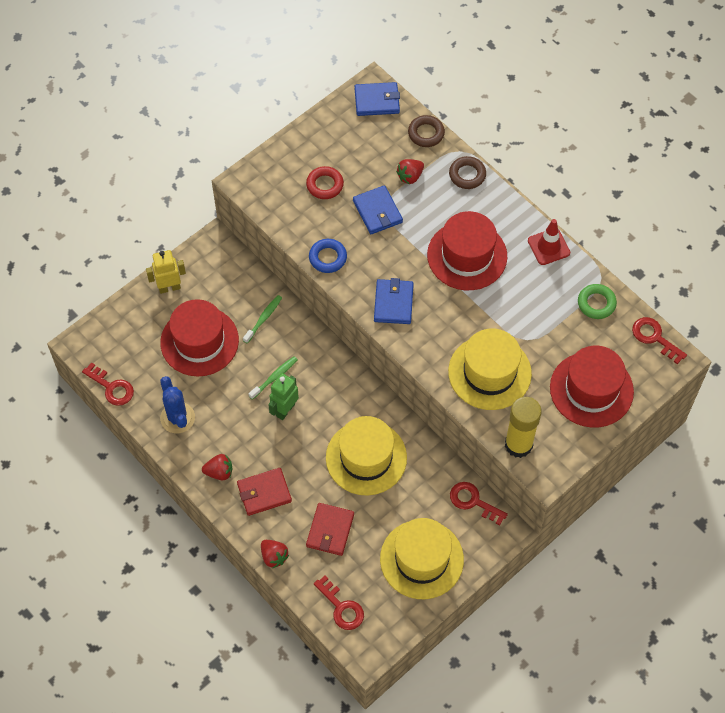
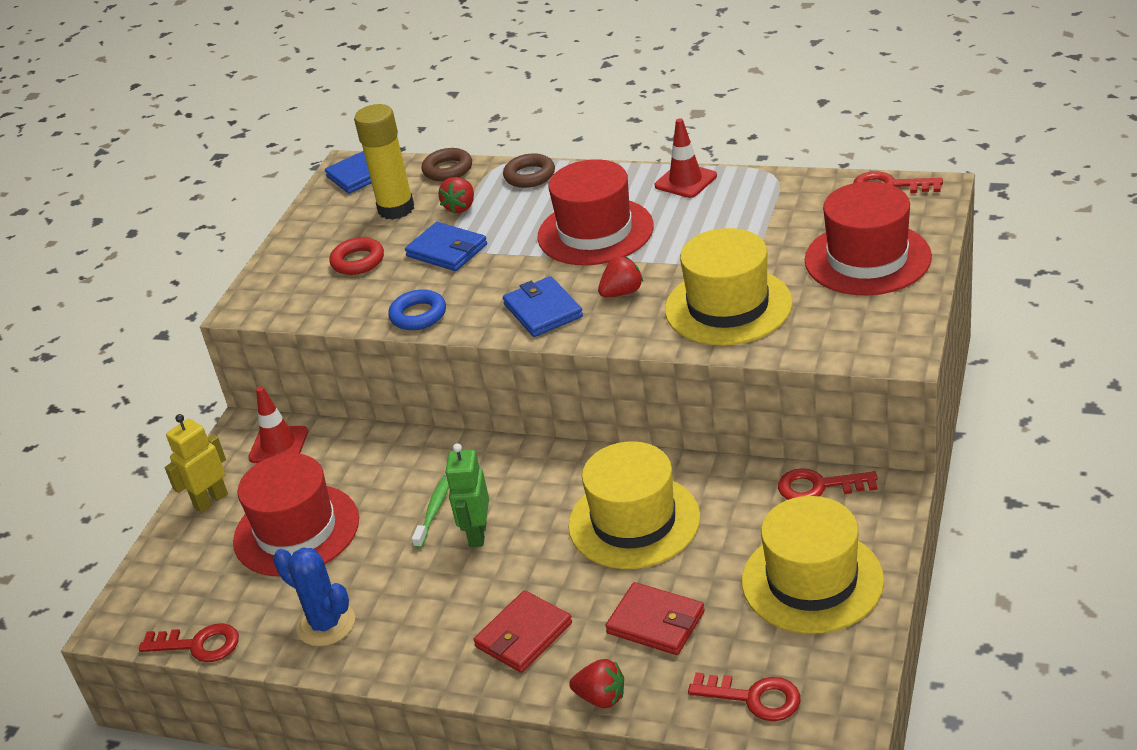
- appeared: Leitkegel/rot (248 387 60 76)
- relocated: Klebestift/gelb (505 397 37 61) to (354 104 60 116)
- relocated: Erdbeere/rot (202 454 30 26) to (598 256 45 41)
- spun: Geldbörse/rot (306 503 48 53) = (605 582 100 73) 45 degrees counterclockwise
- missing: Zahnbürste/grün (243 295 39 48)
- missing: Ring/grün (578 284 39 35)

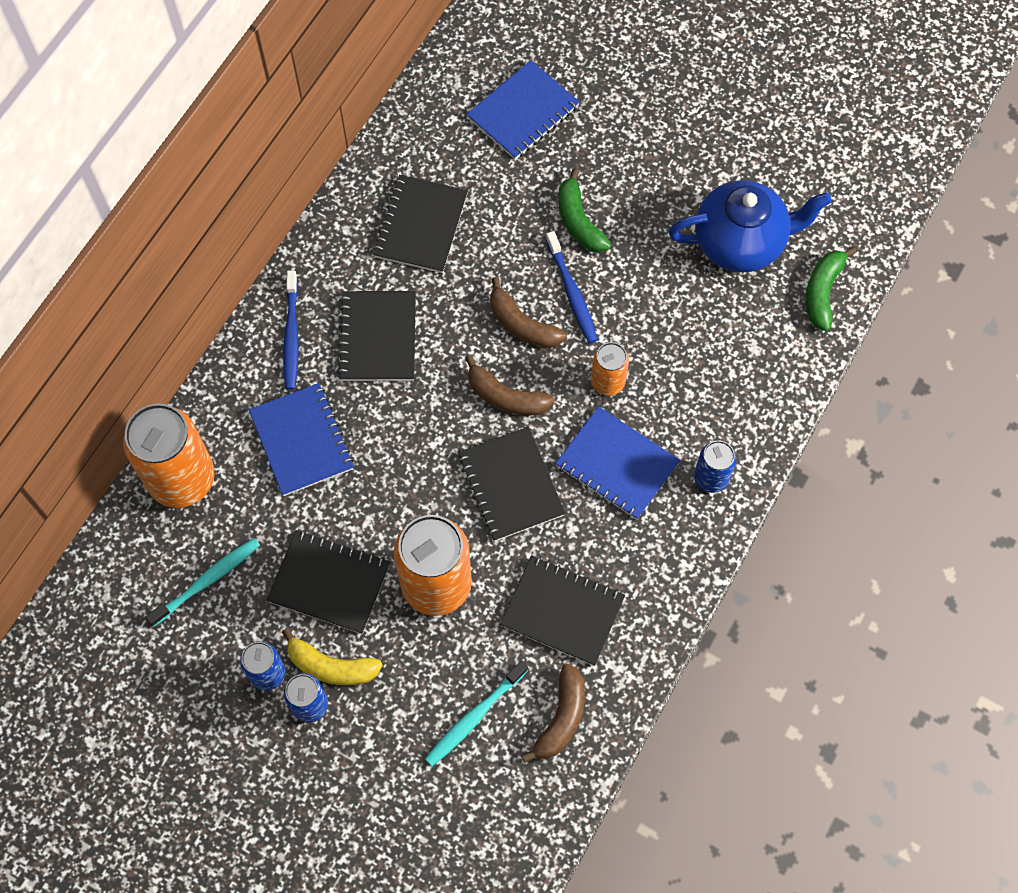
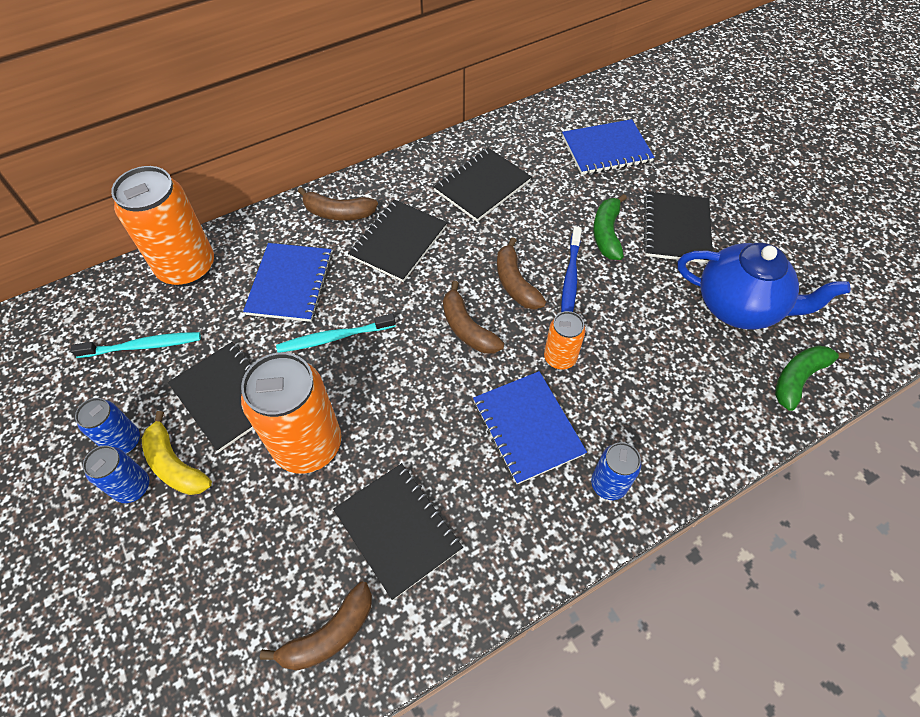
- relocated: Zahnbürste/türkis (425 661 103 105) to (276 314 120 38)
- exchanged: Zahnbürste/blau (283 270 16 120) to Banane/braun (298 187 80 34)
- relocated: Notizbuch/schwarz (458 427 107 114) to (644 191 69 72)

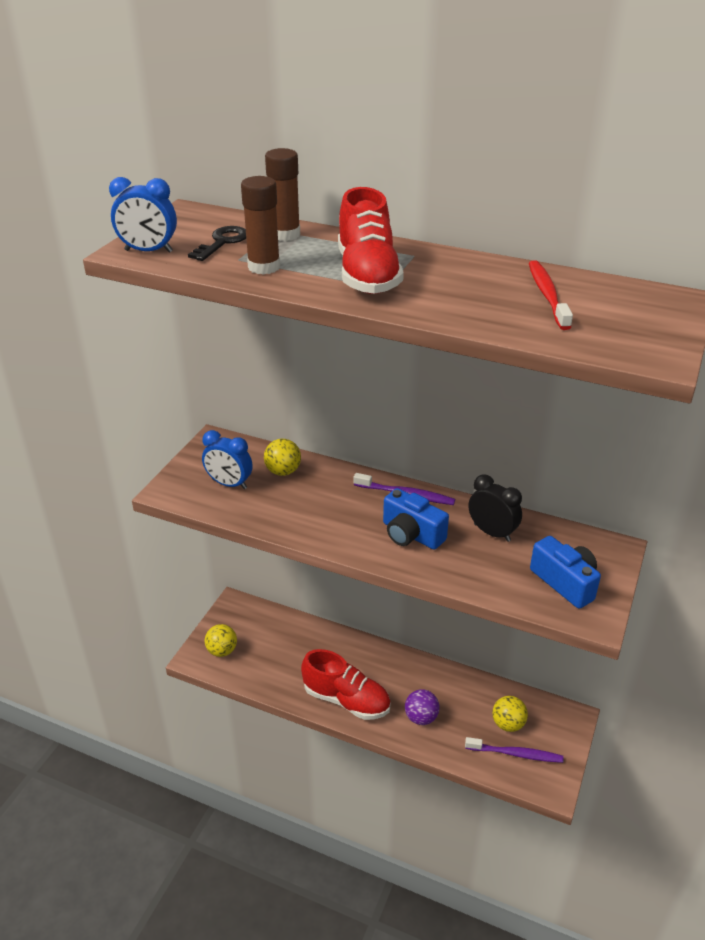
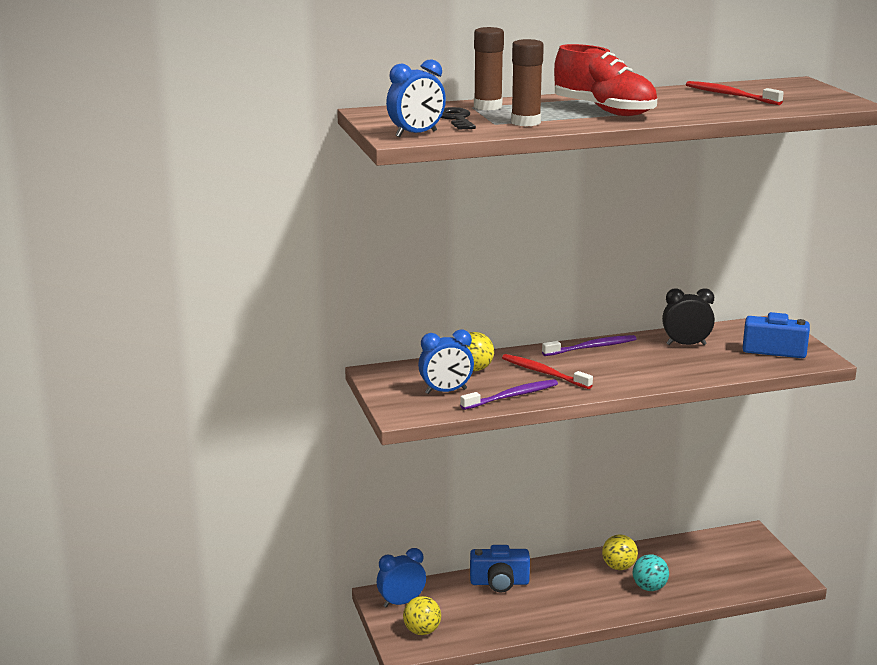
- appeared: Wecker/blau (377 548 49 60)
- relocated: Zahnbürste/lila (465 737 98 26) to (460 379 98 31)
- relocated: Kamera/blau (383 488 66 62) to (470 545 60 47)
- appeared: Zahnbürste/rot (502 354 91 35)
- relocated: Ball/gelb (492 696 36 36) to (602 534 36 36)
- colour: Ball/lila (405 689 34 36) to Ball/türkis (633 554 36 37)
- missing: Schuh/rot (301 649 90 71)

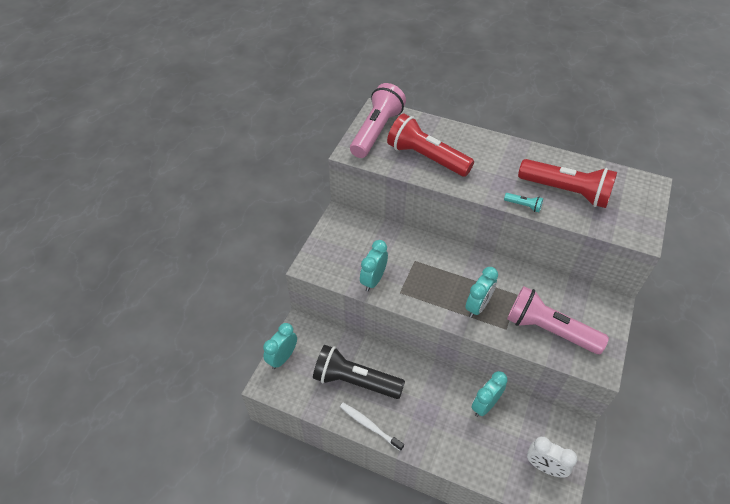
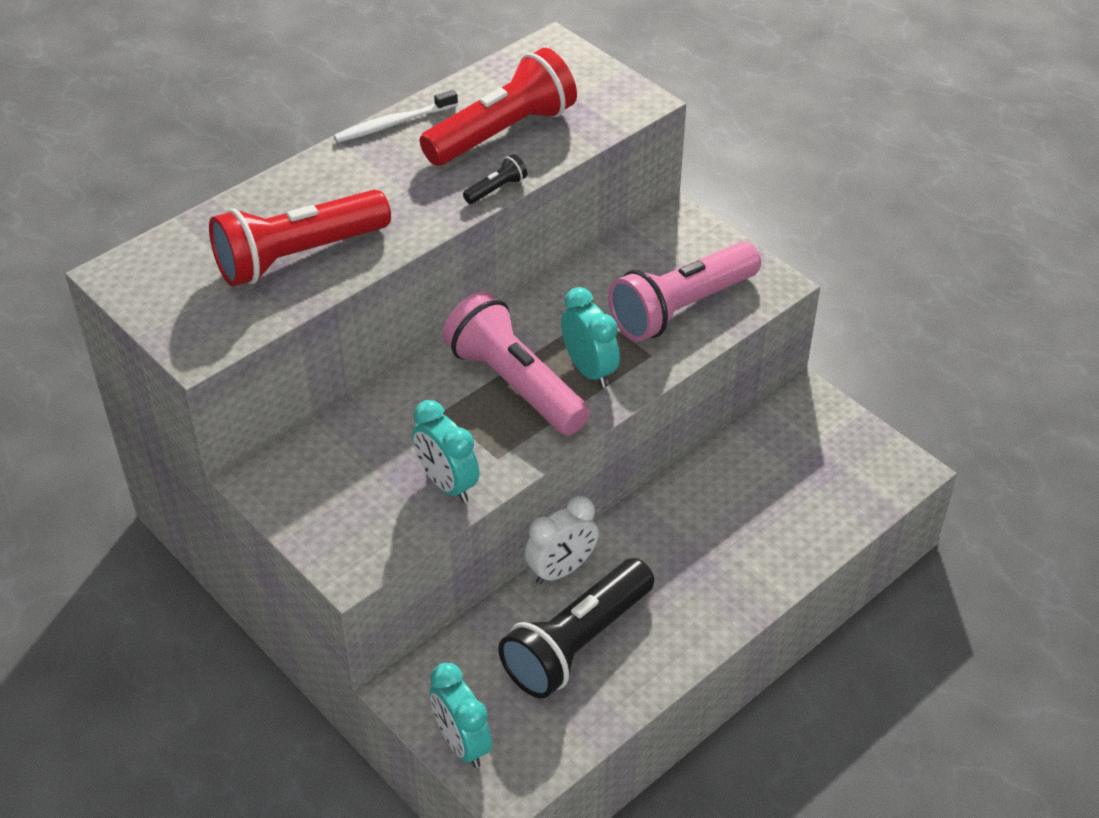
- relocated: Zahnbürste/weiß (340 403 64 48) to (334 90 124 53)
- relocated: Taschenlampe/rosa (350 83 56 75) to (442 292 148 144)
- colour: Taschenlampe/türkis (504 193 39 19) to Taschenlampe/schwarz (463 154 64 50)
- relocated: Wecker/weiß (527 437 51 41) to (524 496 75 88)
- missing: Wecker/türkis (472 371 36 46)

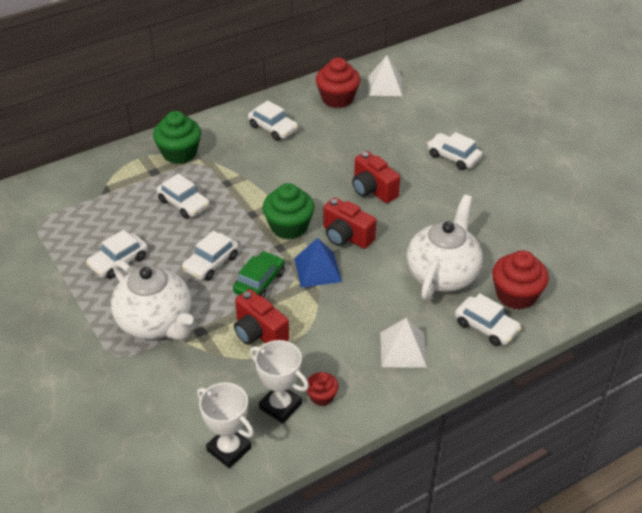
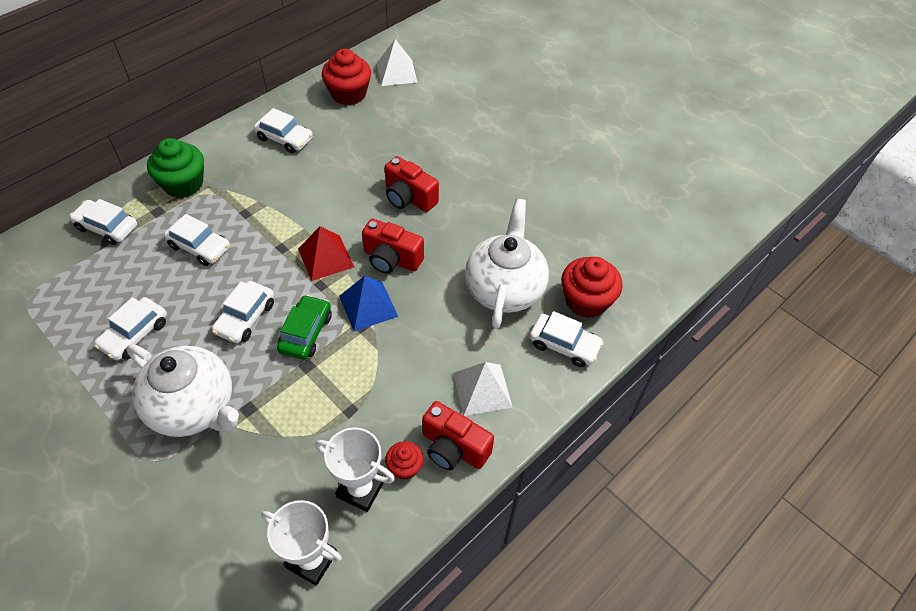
- relocated: Auto/weiß (427 132 55 38) to (70 199 67 46)
- exchanged: Muffin/grün (262 183 53 57) to Pyramide/rot (298 226 56 55)
- relocated: Kamera/rot (234 289 55 56) to (422 401 72 69)

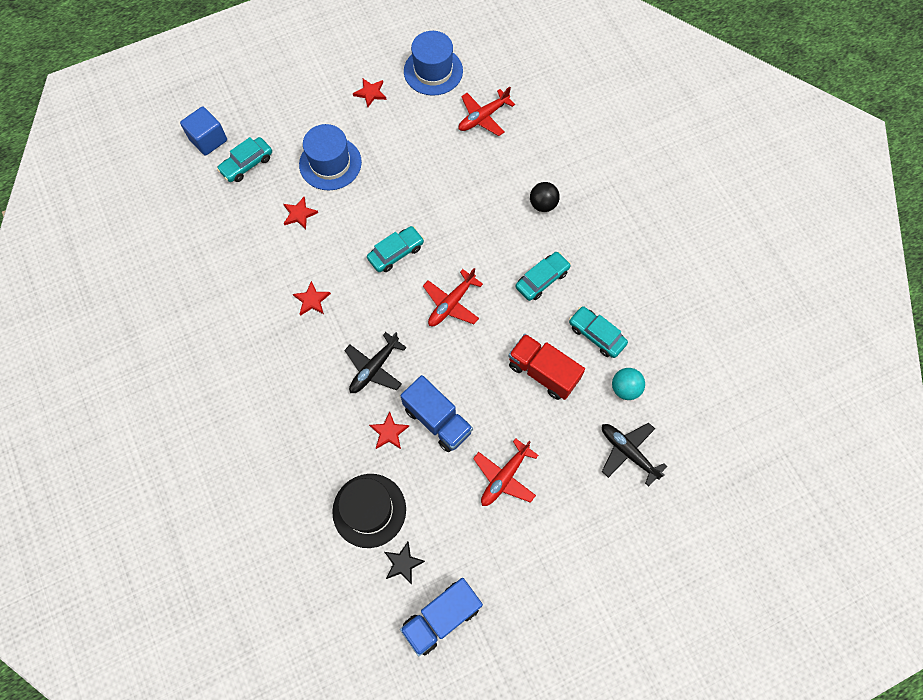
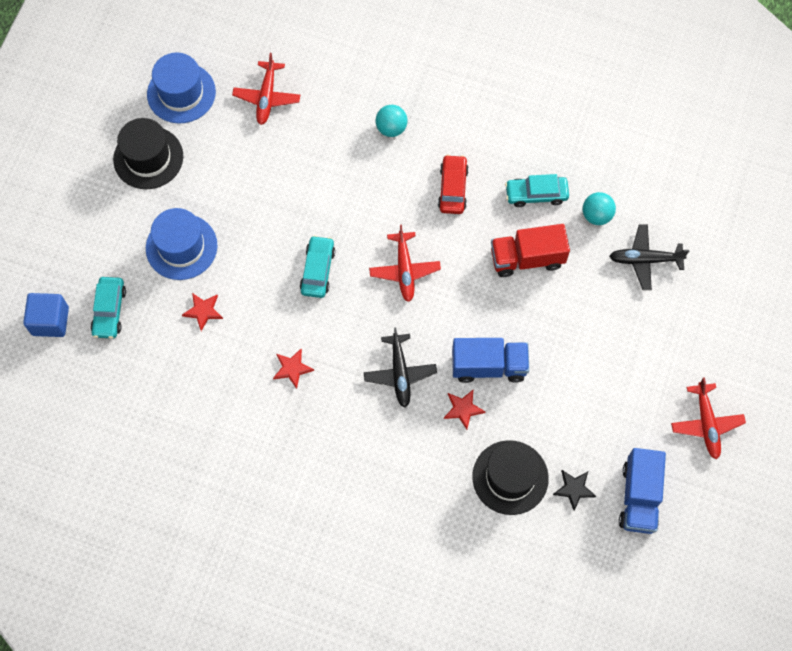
- exchanged: Stern/rot (353 79 33 28) to Hut/schwarz (113 118 70 71)
- colour: Ball/schwarz (530 182 30 30) to Ball/türkis (375 105 33 32)
- colour: Auto/türkis (515 252 56 49) to Auto/rot (438 155 31 59)
- relocated: Flugzeug/rot (473 438 65 68) to (671 377 75 82)

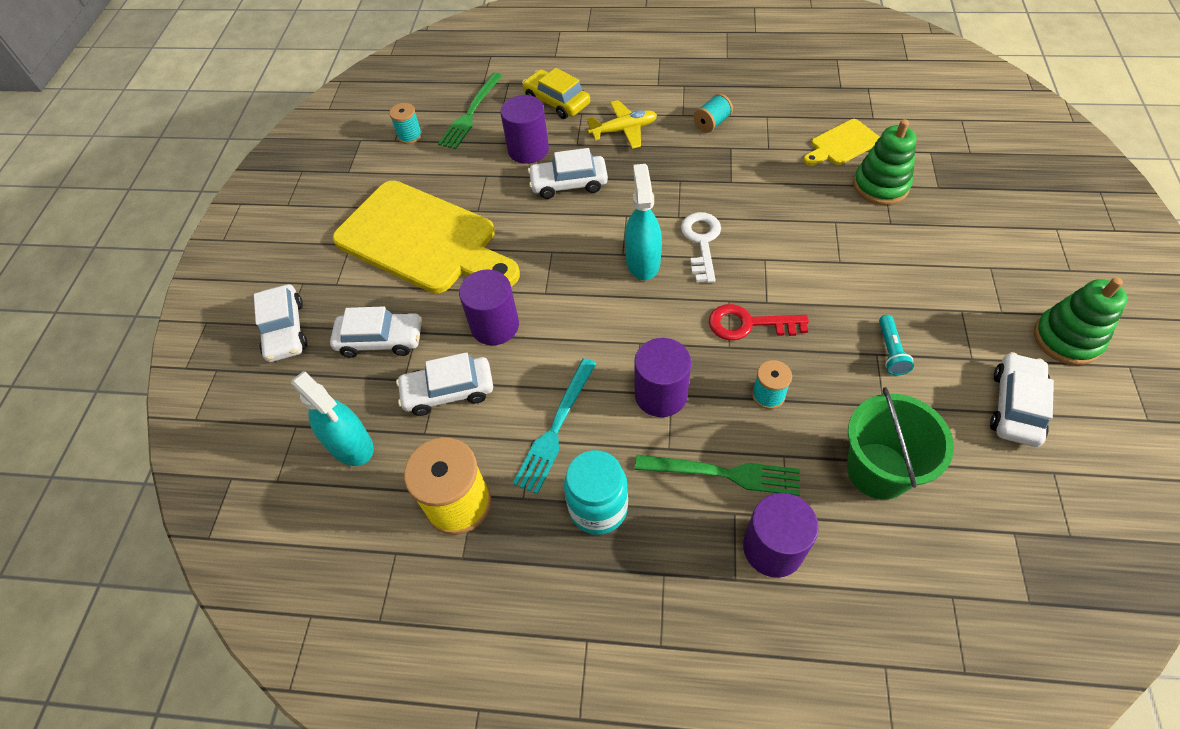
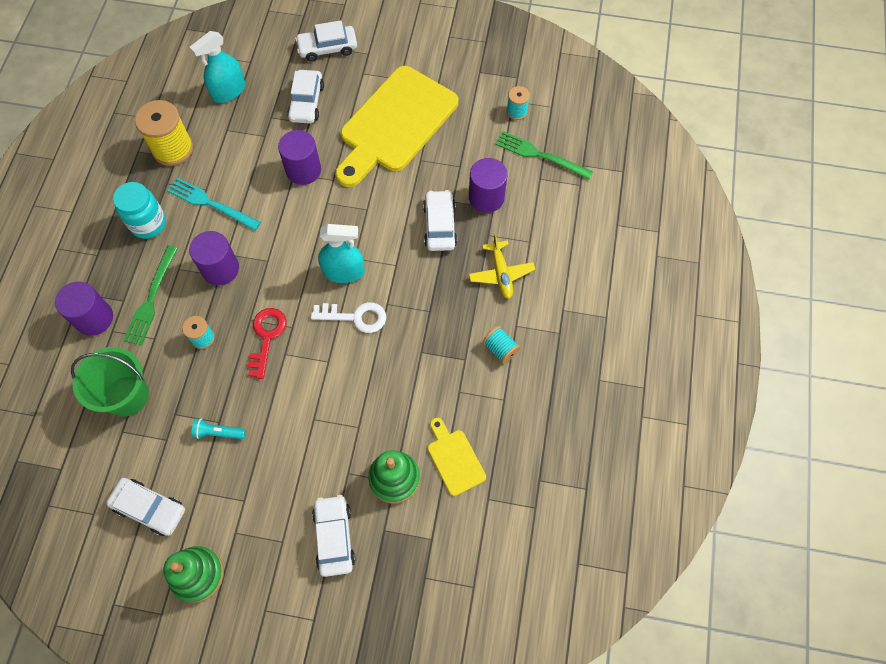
- relocated: Auto/weiß (396 352 97 64) to (312 495 43 82)
- missing: Auto/gelb (522 68 68 51)

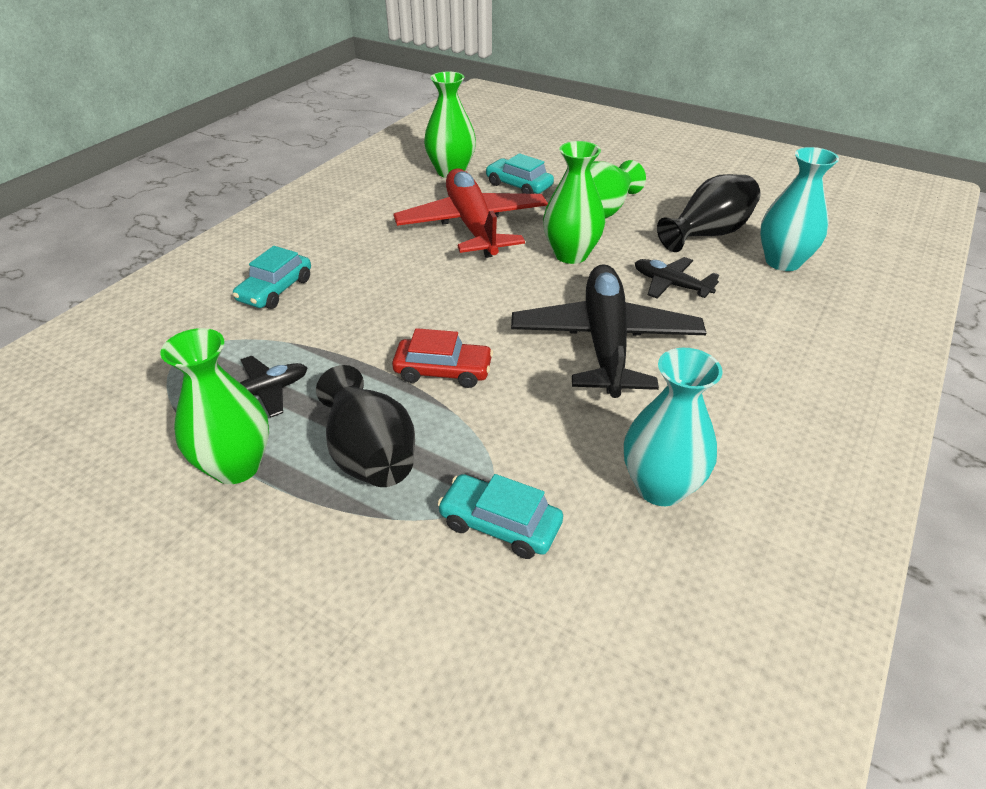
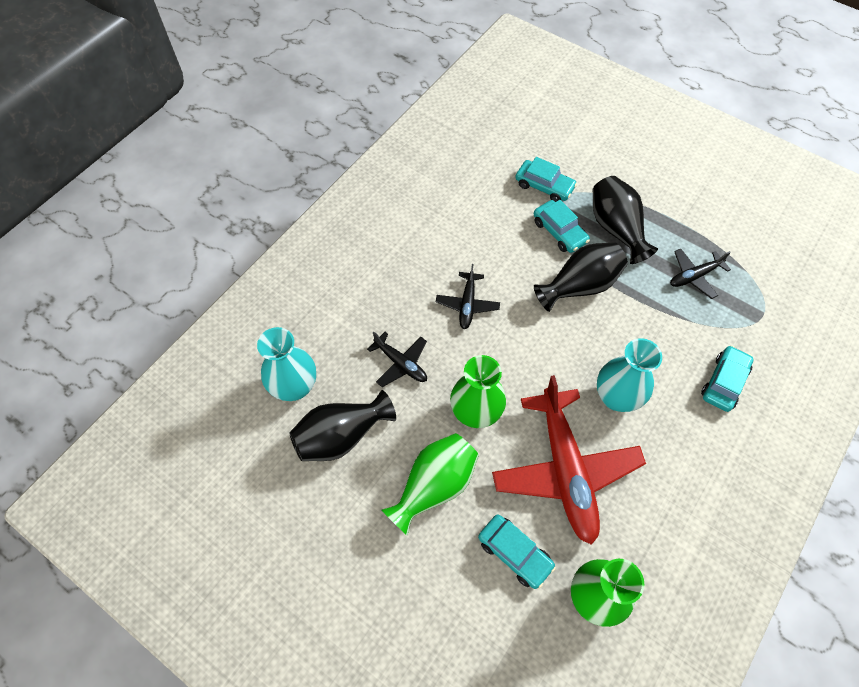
- size: Flugzeug/schwarz (511 264 195 134) = (436 264 64 65) x0.48
- appeared: Auto/türkis (534 200 56 53)
- exchanged: Auto/rot (392 328 101 60) to Vase/schwarz (534 242 94 70)
- relocated: Vase/türkis (624 348 99 158) to (597 338 65 74)
- missing: Vase/grün (160 328 109 156)

